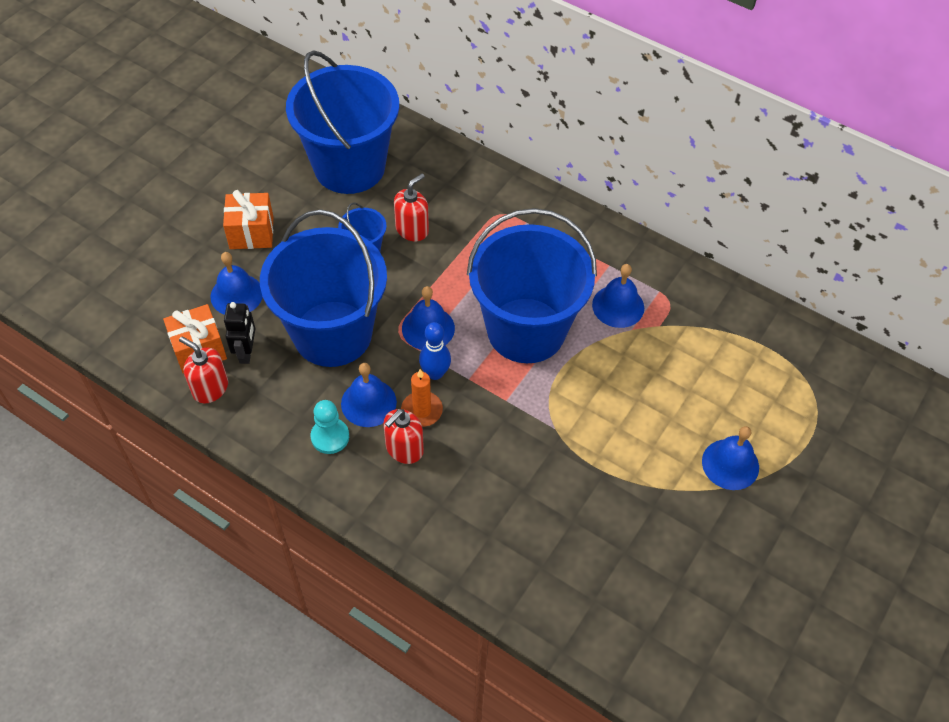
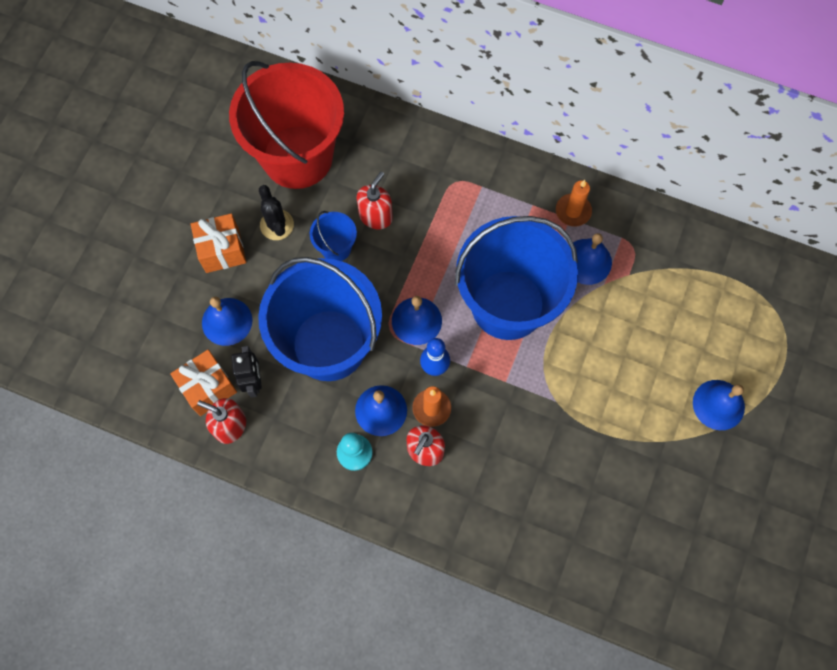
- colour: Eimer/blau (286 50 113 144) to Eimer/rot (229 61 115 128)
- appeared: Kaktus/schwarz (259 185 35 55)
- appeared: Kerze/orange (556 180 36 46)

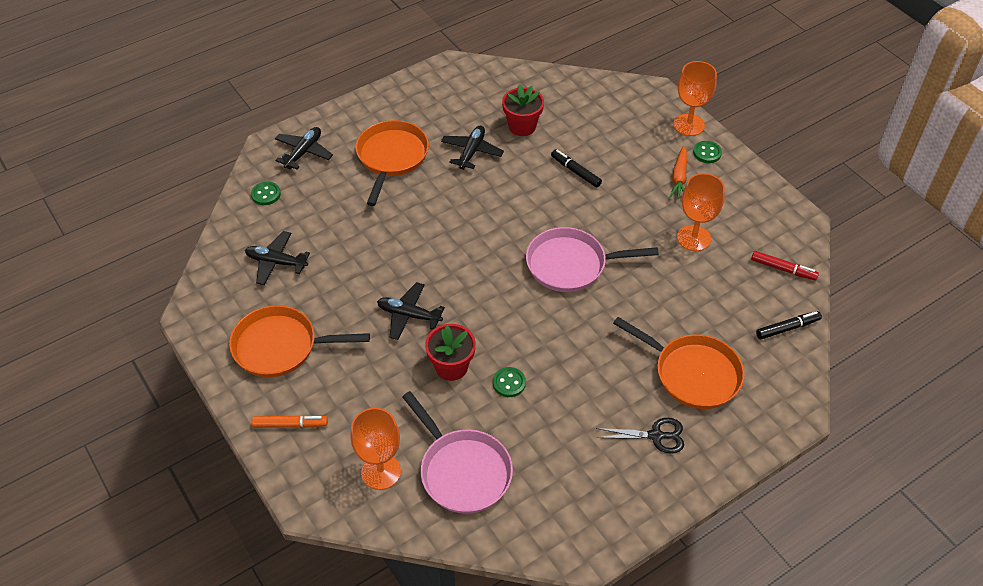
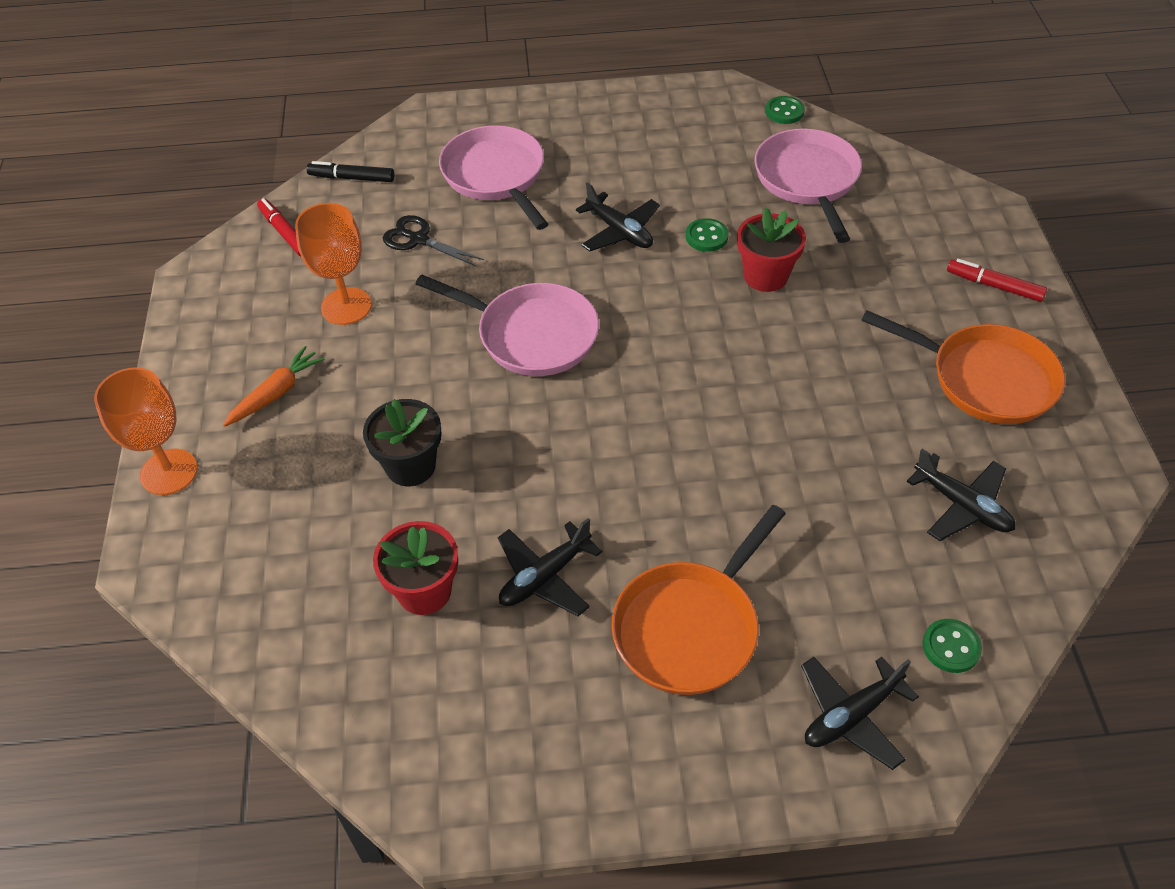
- exchanged: Filzstift/schwarz (551 149 51 39) to Blumentopf/schwarz (363 399 79 87)
- relocated: Schere/schwarz (596 418 88 36) to (383 215 101 52)
- colour: Pfanne/orange (613 317 132 92) to Pfanne/rosa (439 125 109 105)
- relocated: Flugzeug/schwarz (377 282 68 58) to (576 182 84 70)
- relocated: Knopf/grün (693 141 29 22) to (765 96 40 28)
- colour: Filzstift/orange (252 415 76 13) to Filzstift/rot (947 259 100 43)
- missing: Kelch/orange (350 408 51 82)

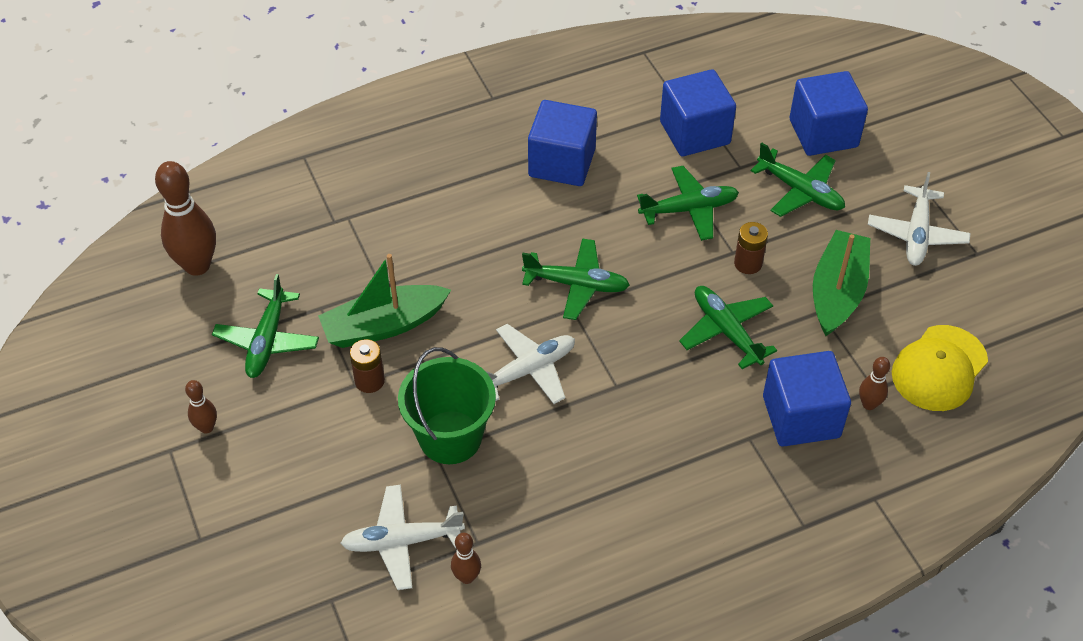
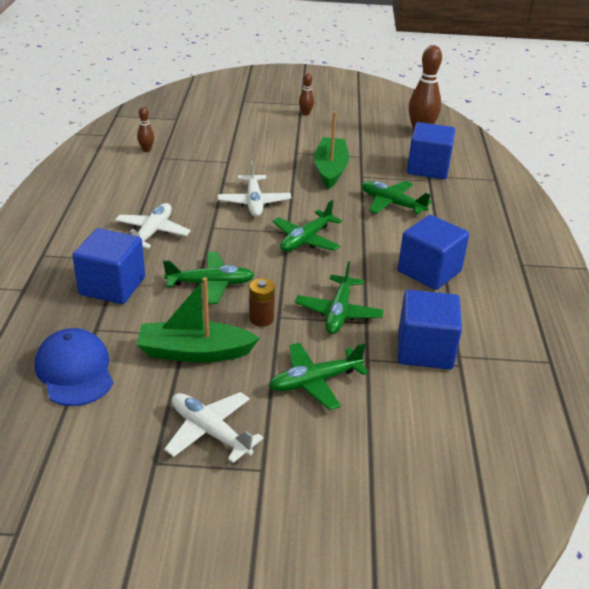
- colour: Kappe/gelb (892 325 96 86) to Kappe/blau (35 328 78 78)
- relocated: Flugzeug/weiß (341 485 124 105) to (115 203 76 46)
- spun: Boot/grün (813 230 57 106) = (136 277 124 85) 135 degrees clockwise
- relocated: Flugzeug/grün (212 274 107 104) to (361 181 71 33)
- relocated: Kubus/blau (790 71 78 85) to (407 122 48 57)
- missing: Batterie/braun (350 339 35 54)
- missing: Eimer/grün (398 347 98 117)
- missing: Bowlingkegel/braun (859 357 31 53)

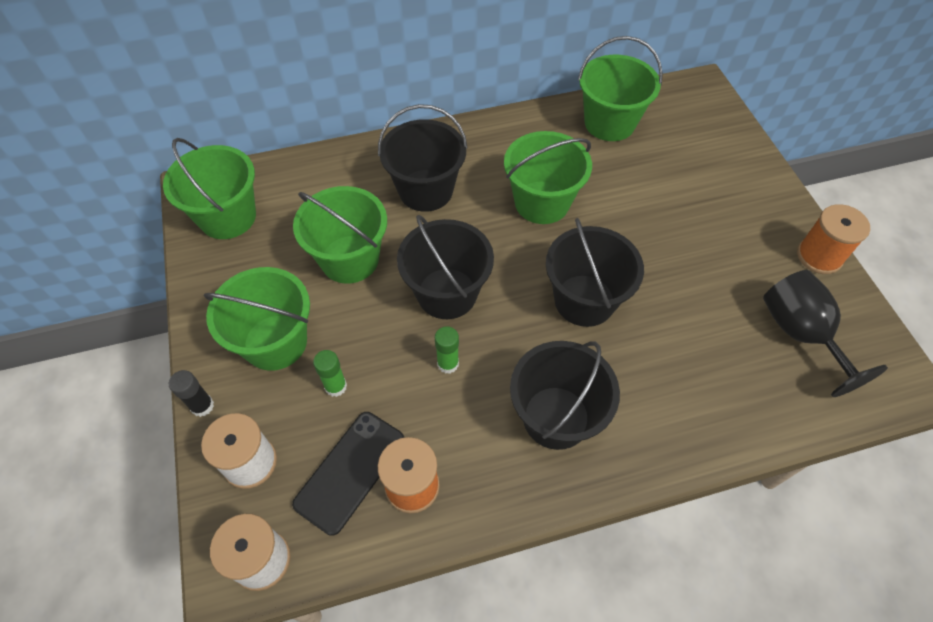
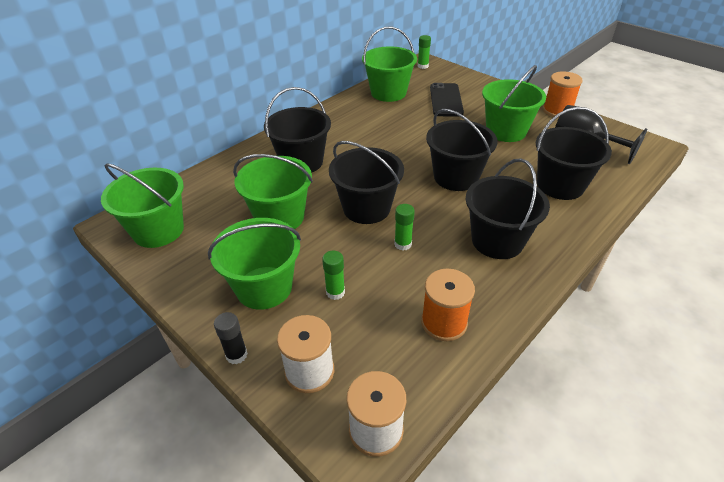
- appeared: Klebestift/grün (418 35 13 34)
- relocated: Handy/schwarz (292 412 112 124) to (430 83 34 33)
- relocated: Eimer/grün (504 131 88 93) to (482 65 64 77)
- appeared: Eimer/schwarz (536 107 76 93)

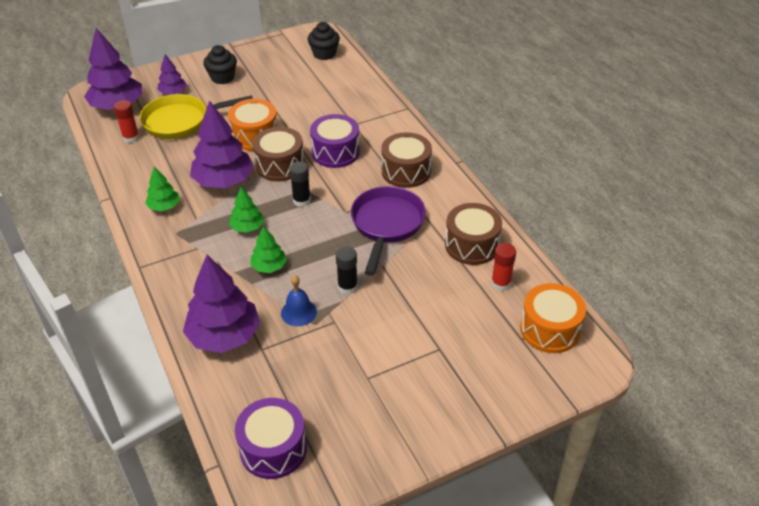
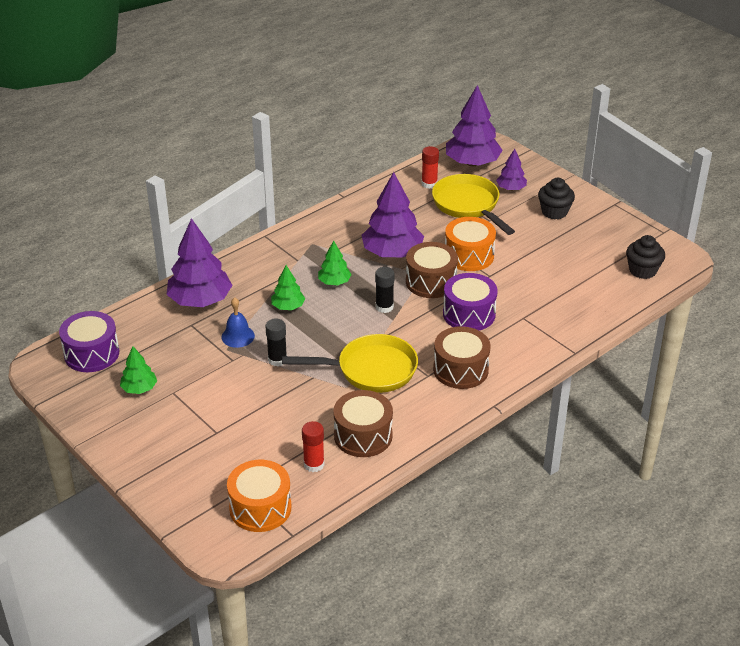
- relocated: Baum/grün (145 166 35 45) to (120 346 37 48)
- colour: Pfanne/lila (351 186 75 90) to Pfanne/gelb (282 334 136 59)

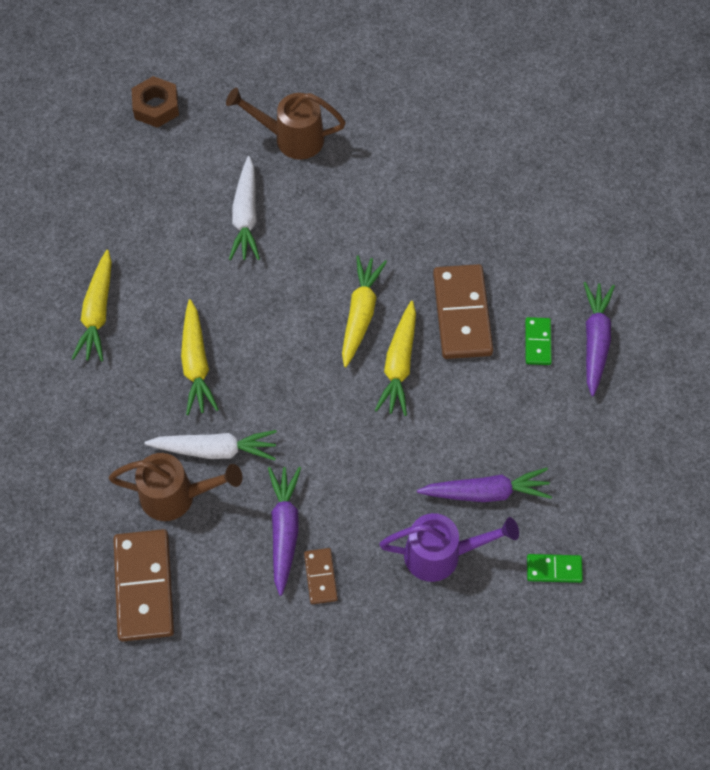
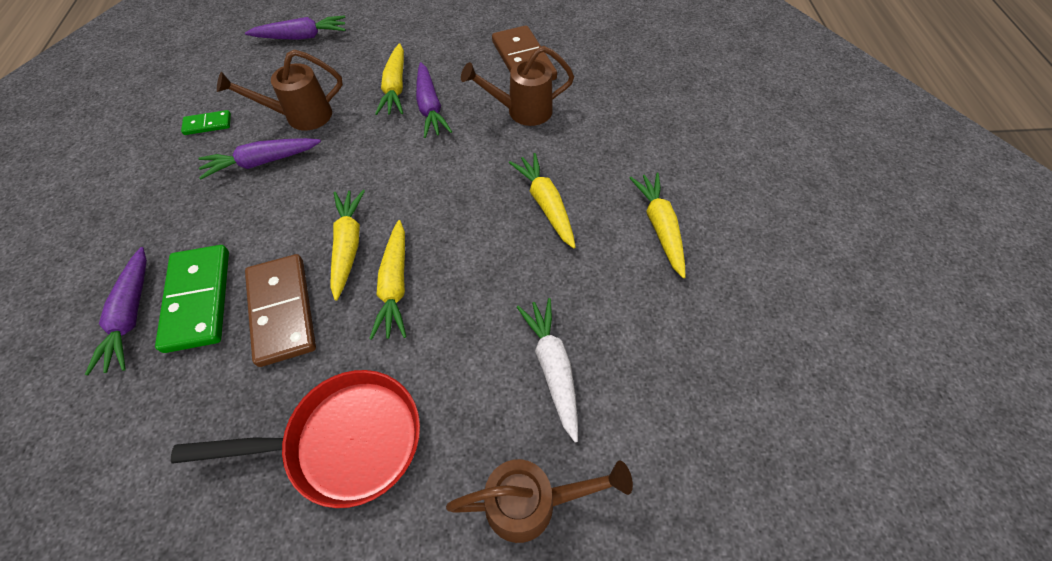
- size: Dominostein/grün (525 317 27 48) = (155 245 74 108) x1.99
- appeared: Pfanne/rot (171 370 249 138)
- colour: Gießkanne/lila (379 513 140 69) to Gießkanne/braun (217 49 126 81)
- appeared: Karotte/lila (245 15 101 25)
- exchanged: Dominostein/braun (304 548 34 56) to Karotte/gelb (375 43 29 72)
- missing: Sechskantmutter/braun (132 76 47 52)
- missing: Karotte/weiß (145 430 132 31)

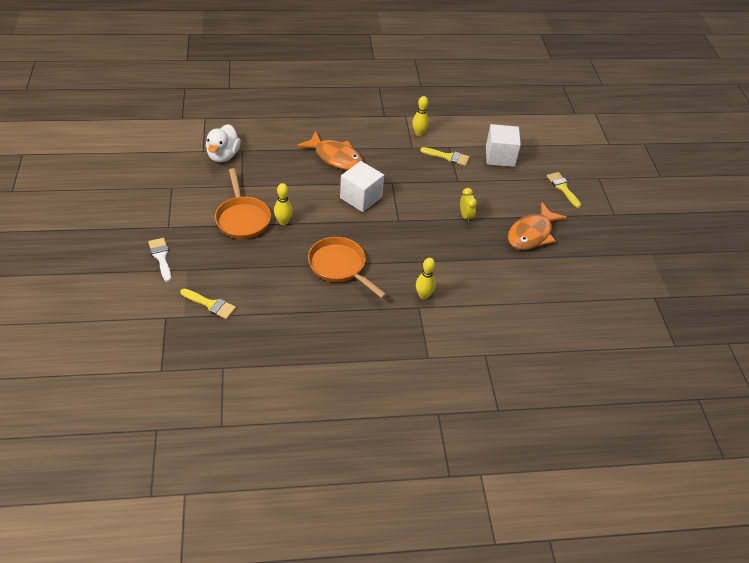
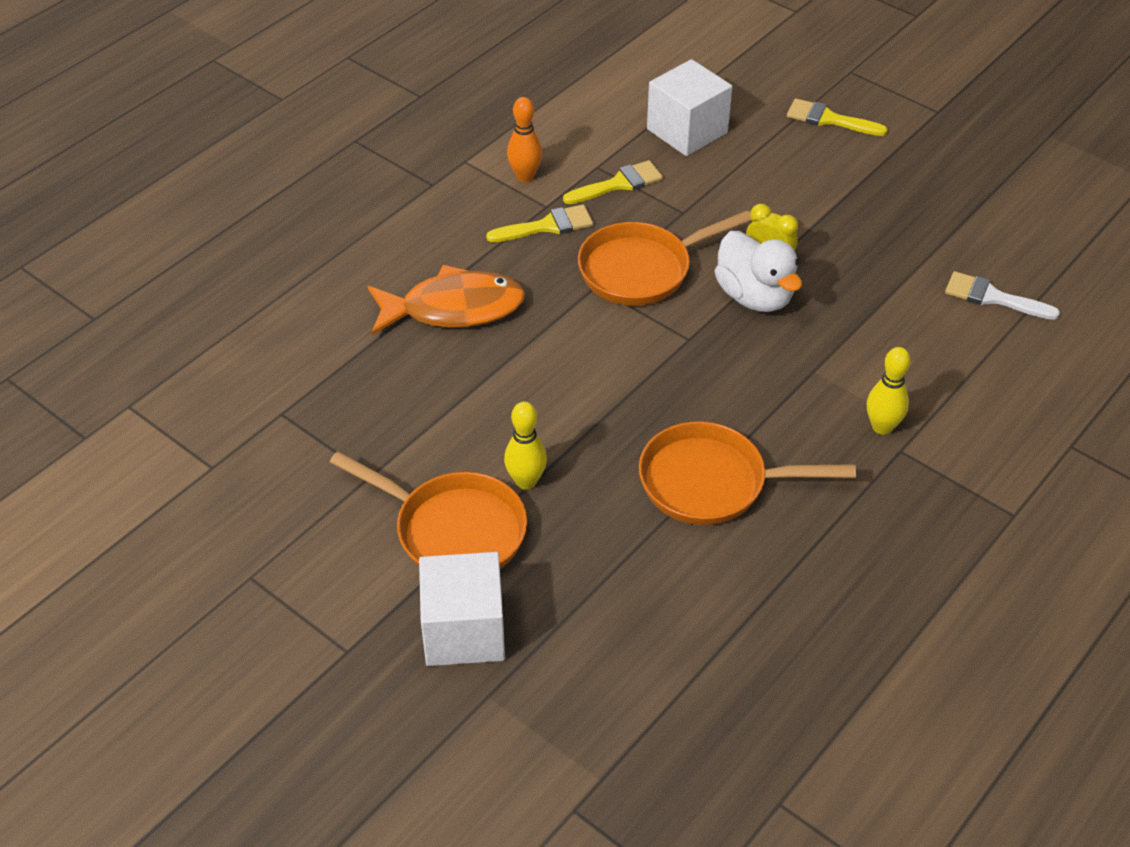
- relocated: Kubus/weiß (340 161 44 51) to (419 552 86 114)
- relocated: Pinsel/gelb (180 289 56 30) to (486 205 107 37)
- colour: Bowlingkegel/gelb (412 96 17 40) to Bowlingkegel/orange (507 97 35 85)
- appeared: Pfanne/orange (578 210 174 96)
- relocated: Ente/weiß (206 124 35 38) to (715 231 87 81)
- relocated: Pinsel/weiß (148 238 23 44) to (945 271 115 49)
- missing: Fisch/orange (508 202 59 48)

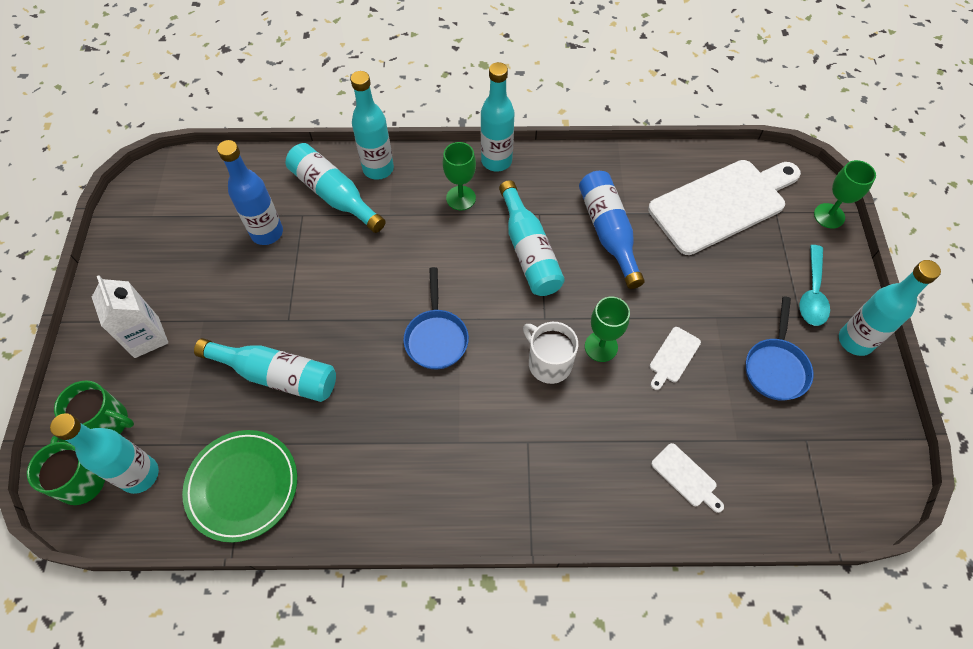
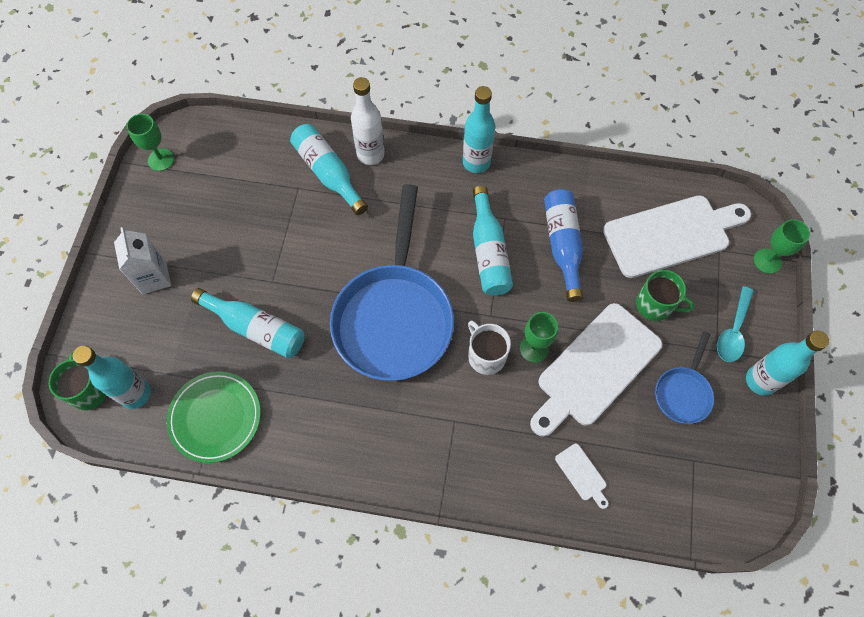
- relocated: Kelch/grün (443 142 33 68) to (127 114 47 57)
- size: Pfanne/blau (403 267 66 102) = (330 184 124 197) x2.17
- colour: Flasche/türkis (351 71 43 109) to Flasche/weiß (351 77 34 88)
- size: Schneidebrett/weiß (650 327 51 63) = (530 303 132 134) x2.49
- relocated: Tasse/grün (54 380 80 54) to (636 270 58 51)
- missing: Flasche/blau (217 140 66 105)

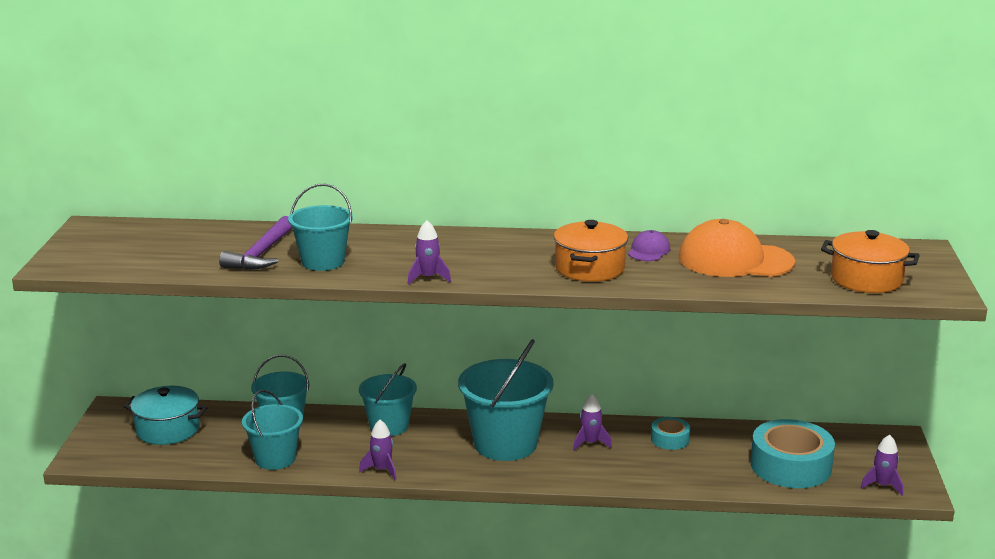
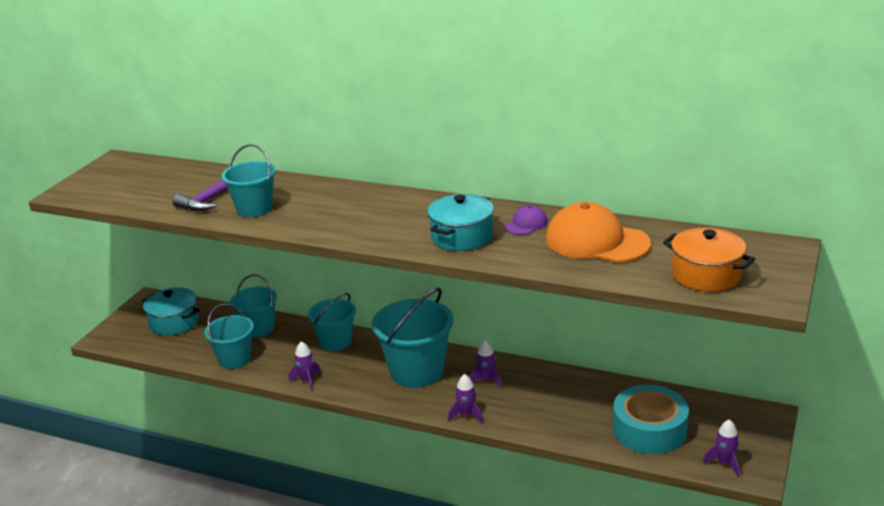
- colour: Kochtopf/orange (554 220 74 62) to Kochtopf/türkis (427 194 67 57)
- relocated: Rakete/lila (407 220 44 65) to (448 374 35 49)
- missing: Klebeband/türkis (651 417 39 33)

